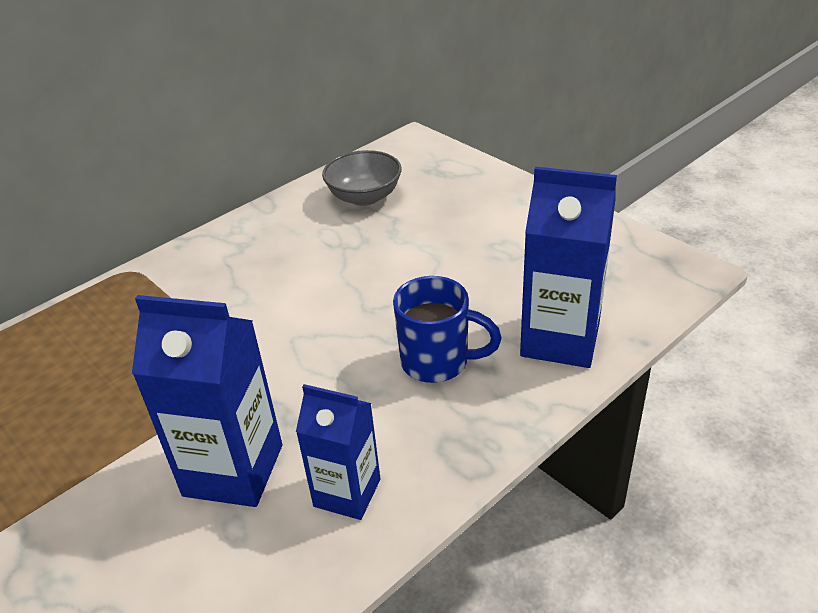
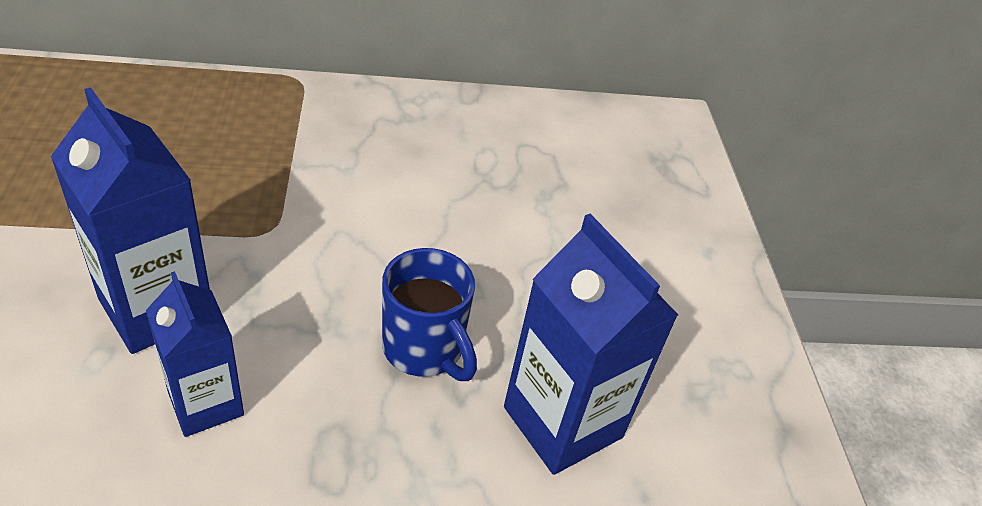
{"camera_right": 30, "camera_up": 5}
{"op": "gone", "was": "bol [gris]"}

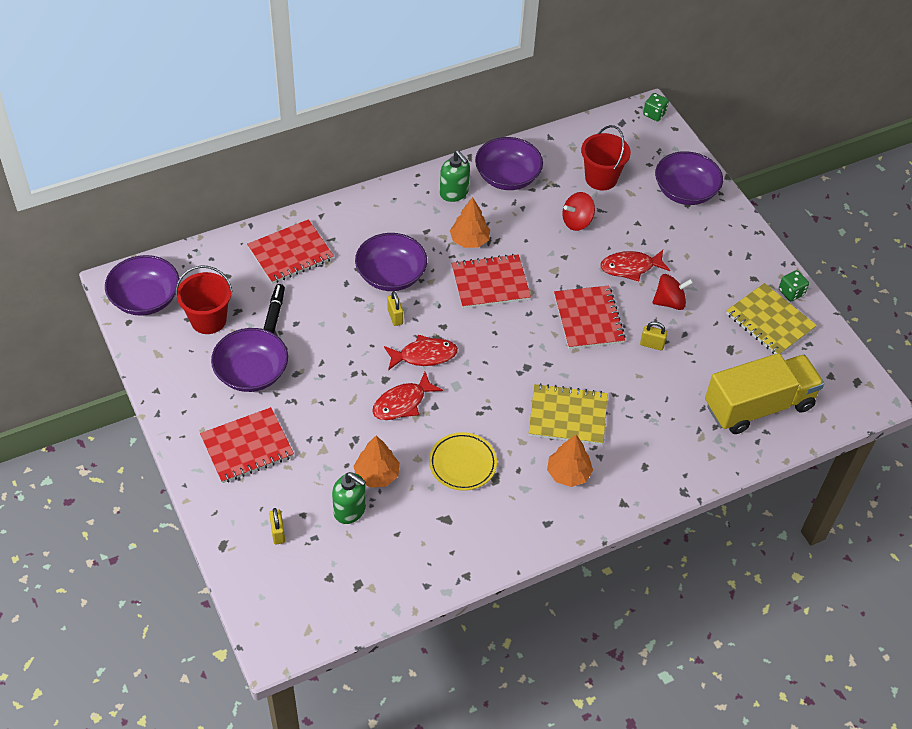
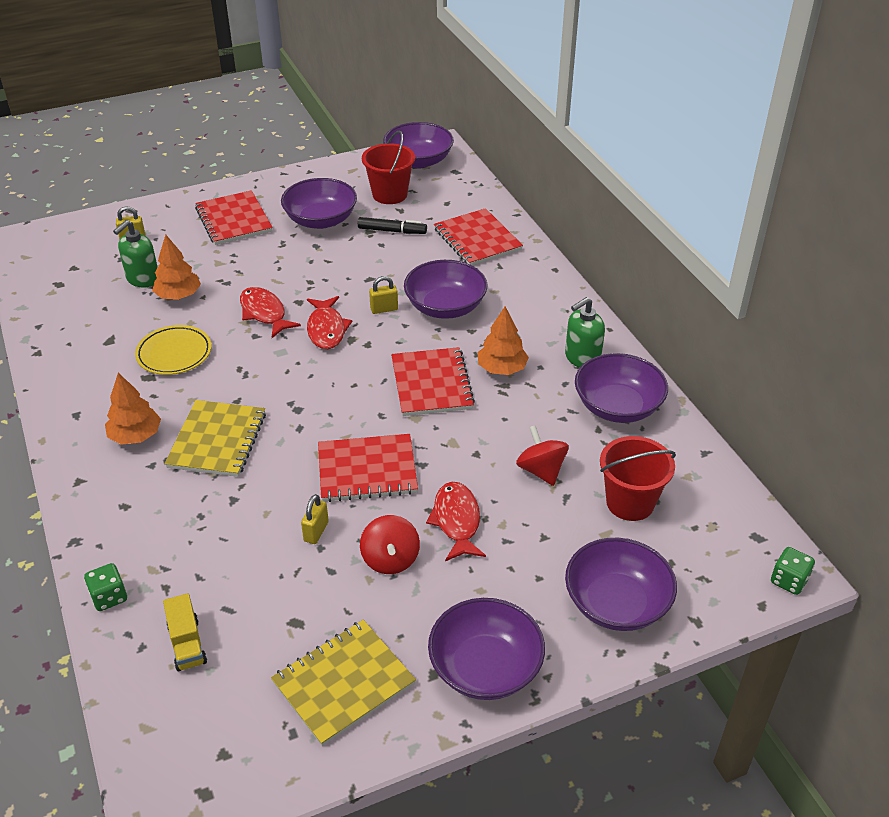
{"camera_right": 95, "camera_up": -10}
{"op": "shifted", "was": "dé [vert] (no. 2 from left in the first image)", "now": "dé [vert] (no. 1 from left)"}
{"op": "scaled", "was": "camion [jaune]", "ratio": 0.43}
{"op": "new", "now": "bol [violet] (no. 4 from left)"}

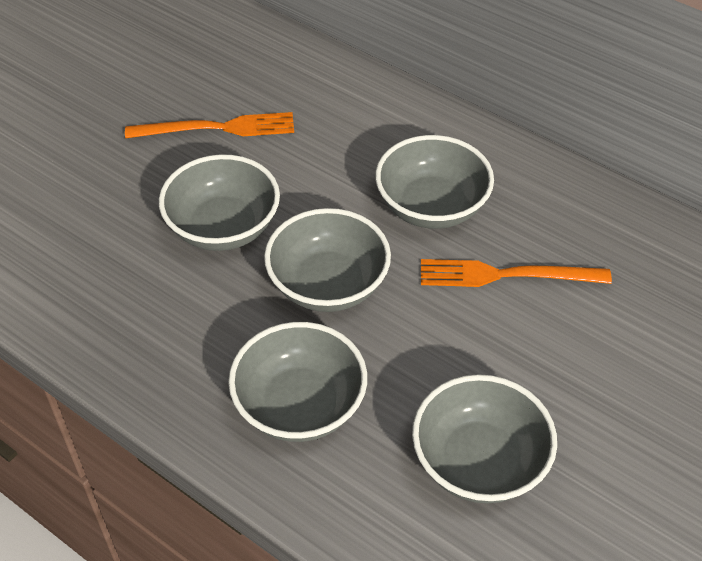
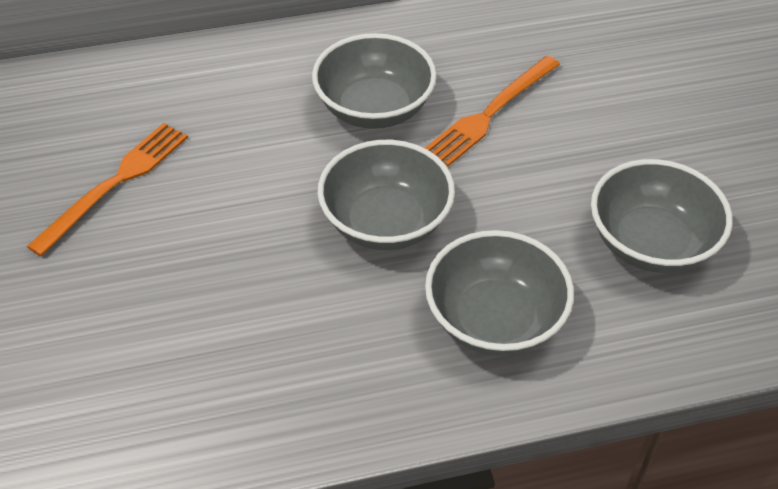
{"camera_right": -50, "camera_up": 0}
{"op": "gone", "was": "bol [gris] (no. 1 from left)"}

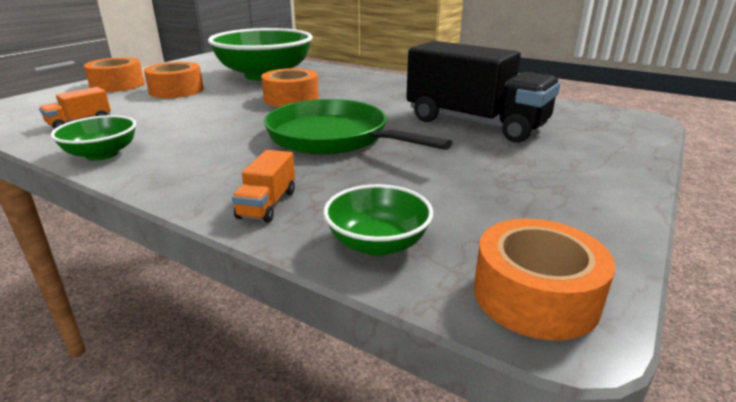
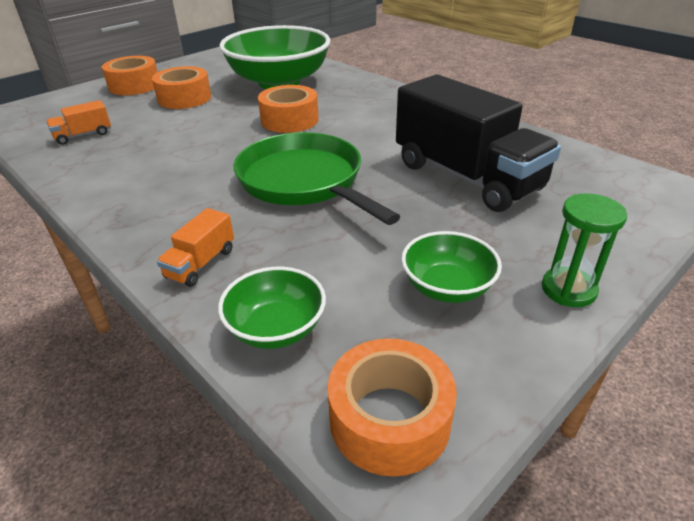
{"camera_right": 15, "camera_up": 10}
{"op": "shifted", "was": "bol [vert] (no. 1 from left in the first image)", "now": "bol [vert] (no. 3 from left)"}
{"op": "new", "now": "sablier [vert]"}

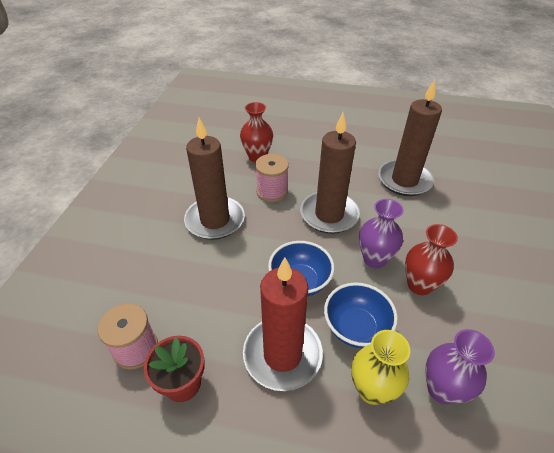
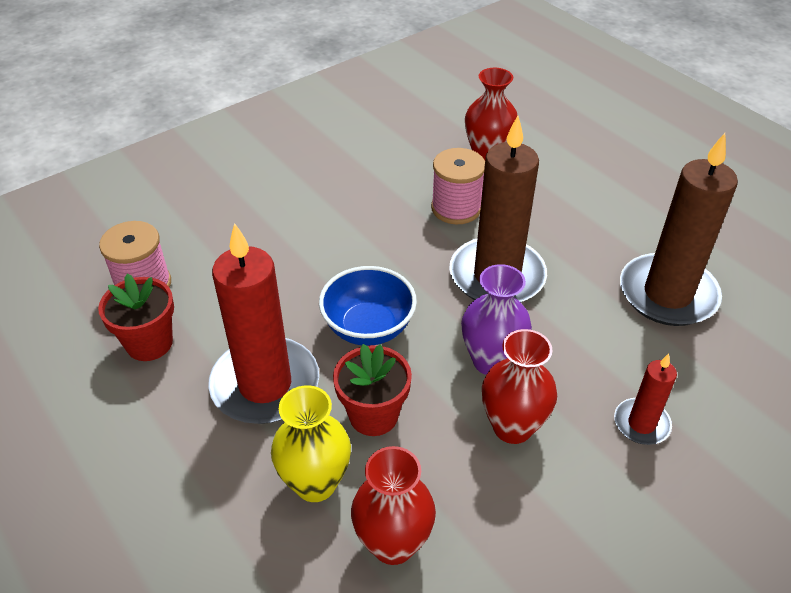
{"camera_right": 40, "camera_up": 0}
{"op": "gone", "was": "bougie [marron] (no. 1 from left)"}
{"op": "swapped", "was": "bol [bleu] (no. 2 from left)", "now": "pot de fleurs [rouge] (no. 2 from left)"}
{"op": "repainted", "was": "vase [violet] (no. 2 from left)", "now": "vase [rouge] (no. 1 from left)"}
{"op": "new", "now": "bougie [rouge] (no. 2 from left)"}

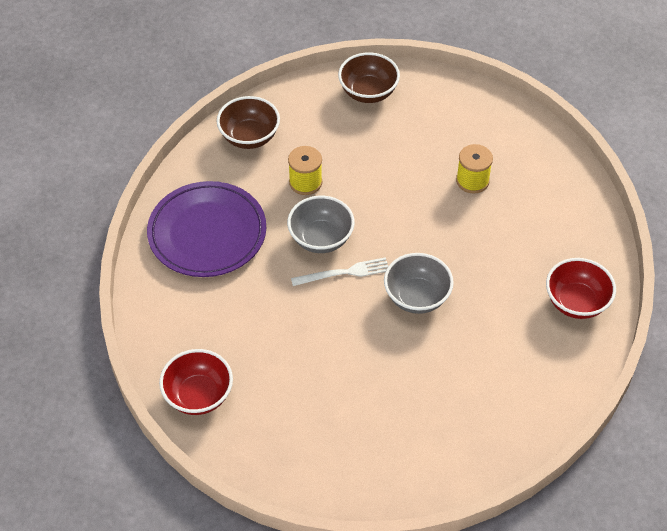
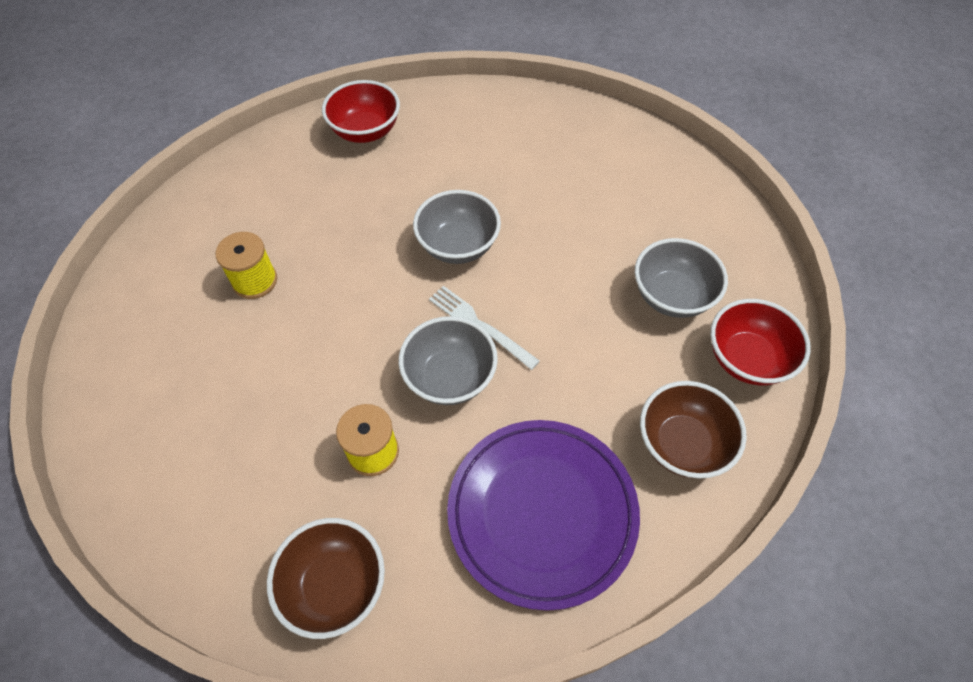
{"camera_right": -125, "camera_up": 5}
{"op": "shifted", "was": "bol [marron] (no. 2 from left)"}
{"op": "new", "now": "bol [gris] (no. 3 from left)"}

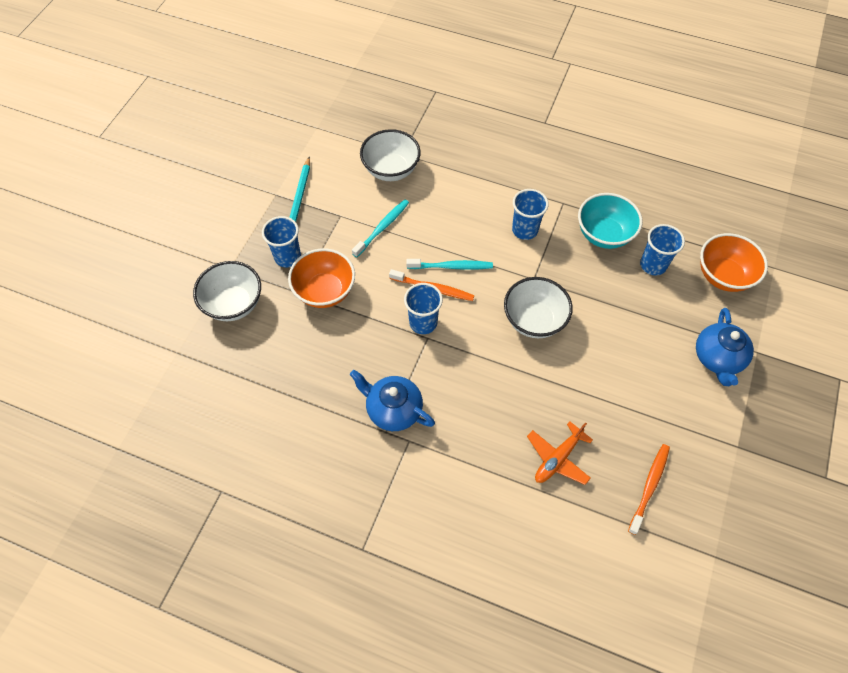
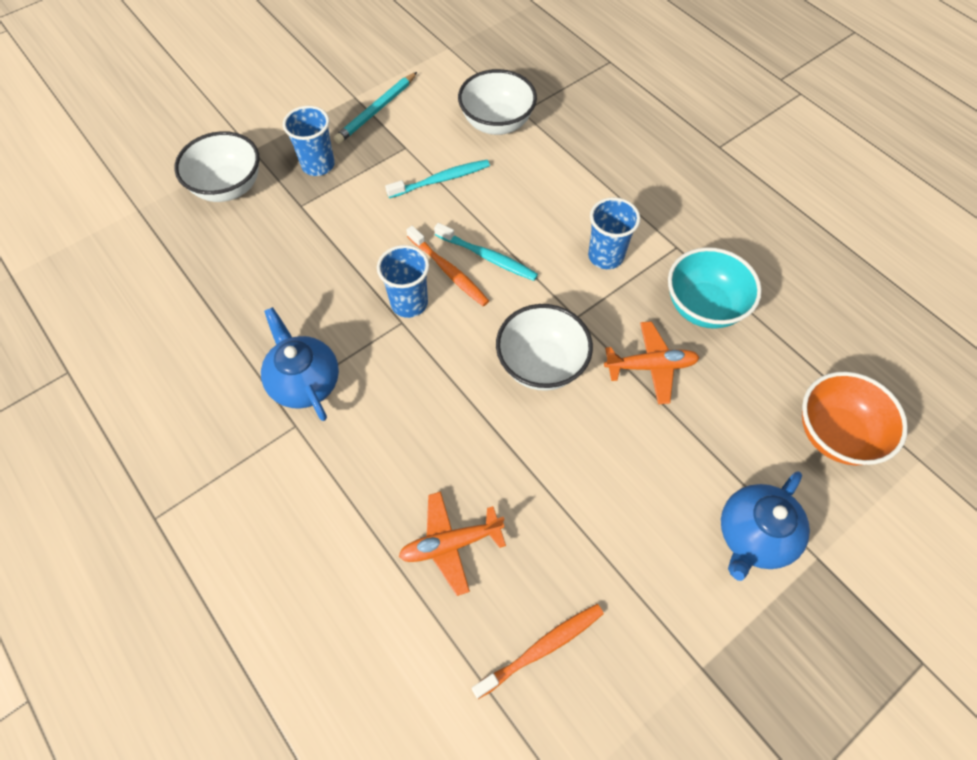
{"camera_right": 30, "camera_up": 0}
{"op": "gone", "was": "gobelet [bleu] (no. 4 from left)"}
{"op": "gone", "was": "bol [orange] (no. 1 from left)"}
{"op": "new", "now": "avion [orange] (no. 2 from left)"}

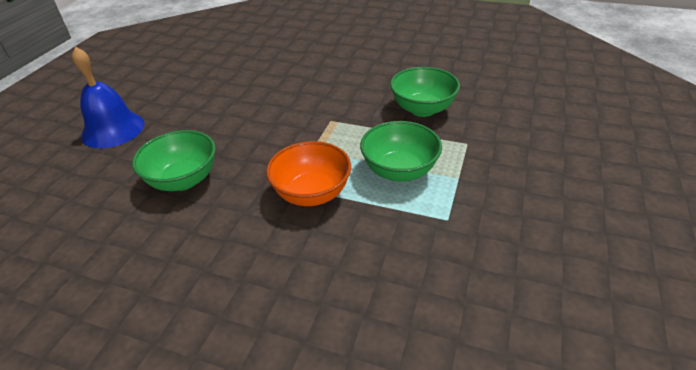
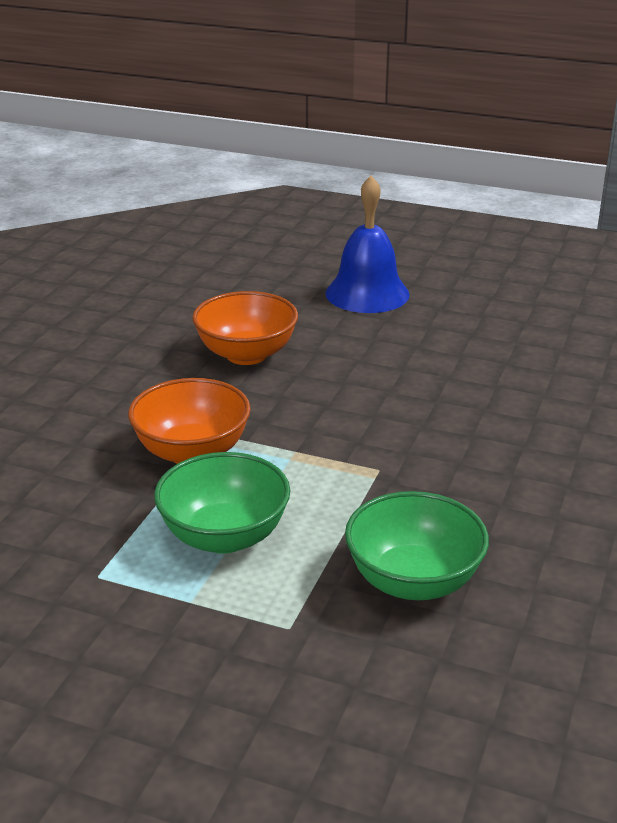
{"camera_right": 90, "camera_up": -10}
{"op": "repainted", "was": "bol [vert] (no. 1 from left)", "now": "bol [orange] (no. 2 from left)"}

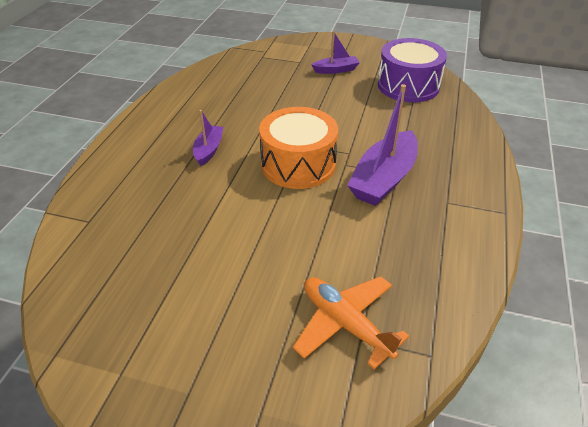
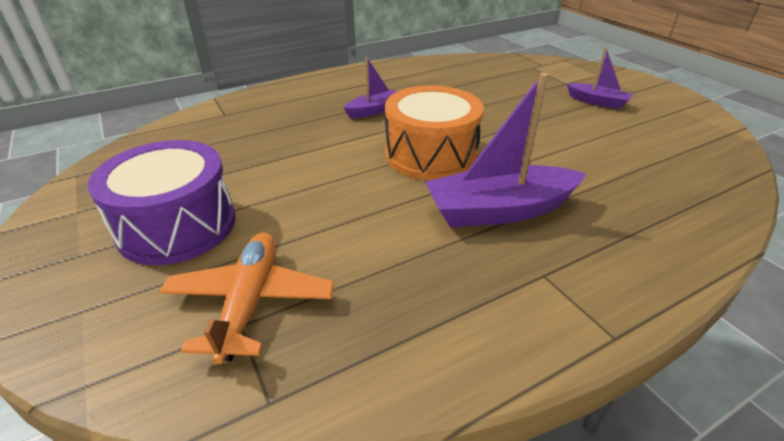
{"camera_right": 45, "camera_up": -5}
{"op": "shifted", "was": "tambour [violet]"}

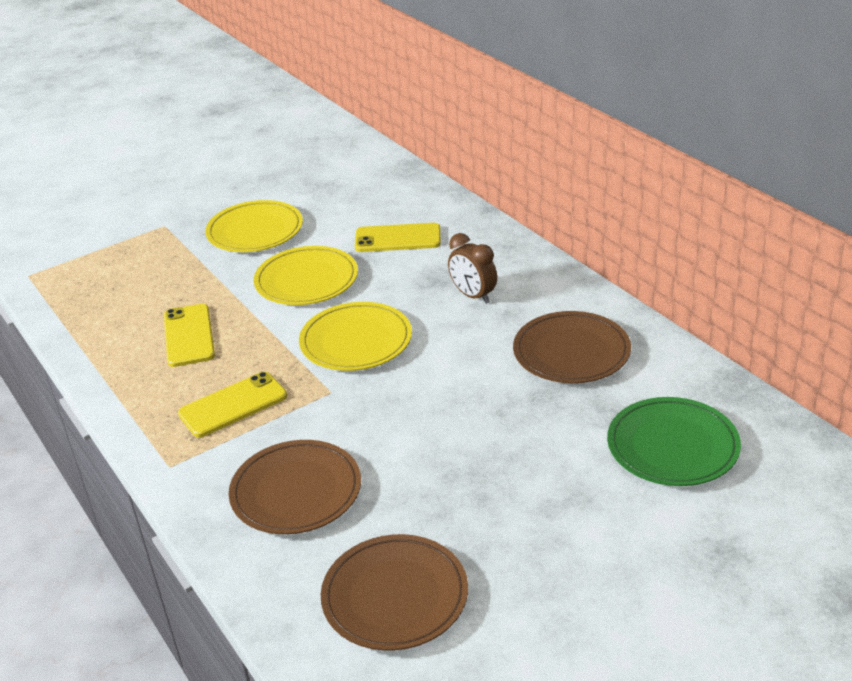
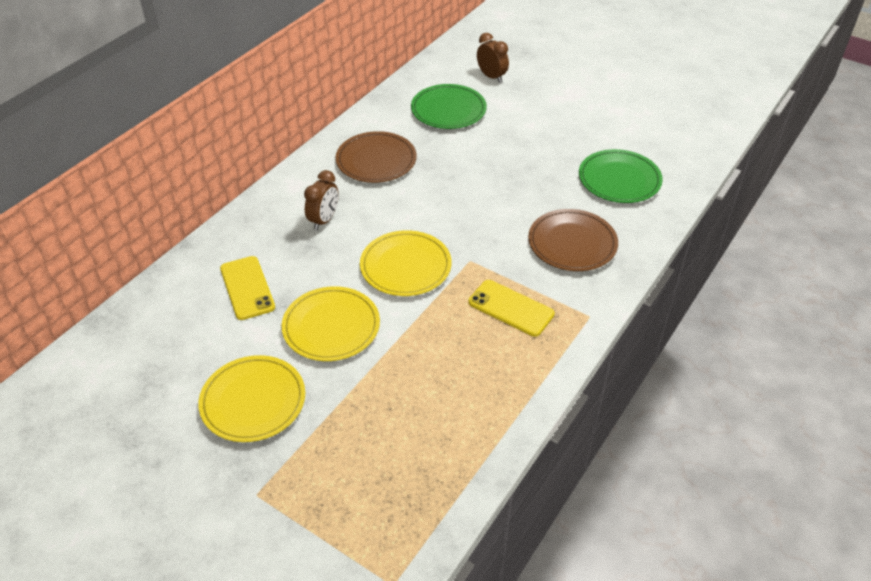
{"camera_right": -115, "camera_up": 10}
{"op": "gone", "was": "téléphone [jaune] (no. 1 from left)"}
{"op": "repainted", "was": "assiette [marron] (no. 2 from left)", "now": "assiette [vert] (no. 2 from left)"}
{"op": "new", "now": "réveil [marron] (no. 2 from left)"}

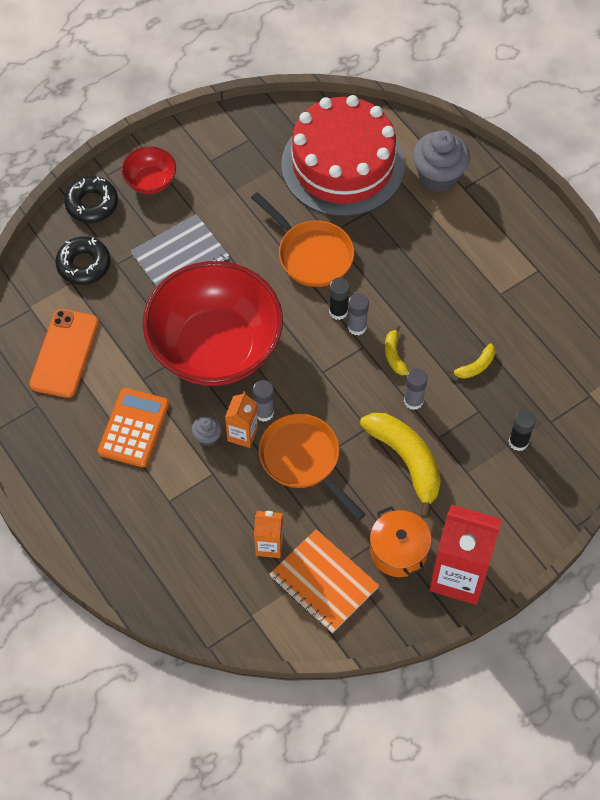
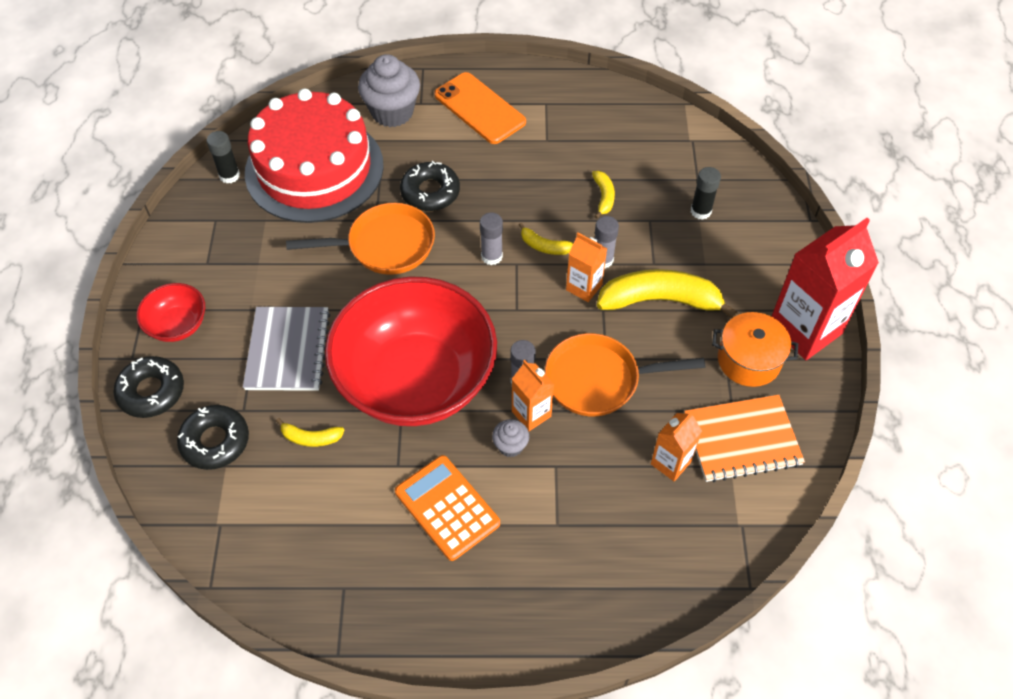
{"camera_right": -55, "camera_up": -5}
{"op": "shifted", "was": "bâton de colle [noir] (no. 1 from left)"}
{"op": "shifted", "was": "téléphone [orange]"}
{"op": "new", "now": "beignet [noir] (no. 3 from left)"}
{"op": "new", "now": "brique de lait [orange] (no. 2 from left)"}
{"op": "new", "now": "banane [jaune] (no. 1 from left)"}

